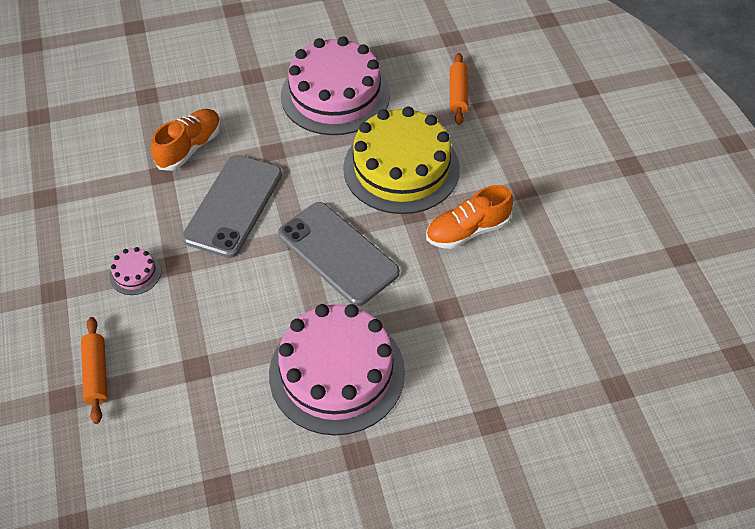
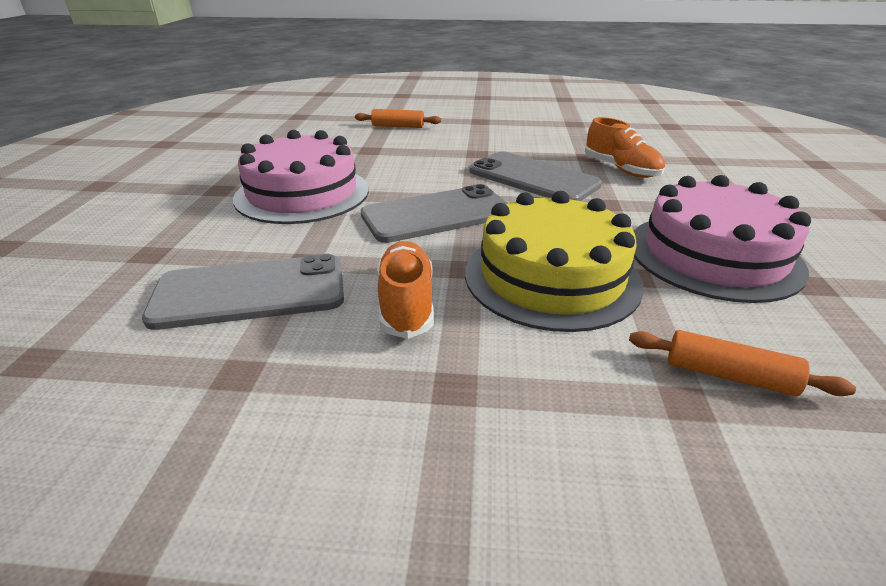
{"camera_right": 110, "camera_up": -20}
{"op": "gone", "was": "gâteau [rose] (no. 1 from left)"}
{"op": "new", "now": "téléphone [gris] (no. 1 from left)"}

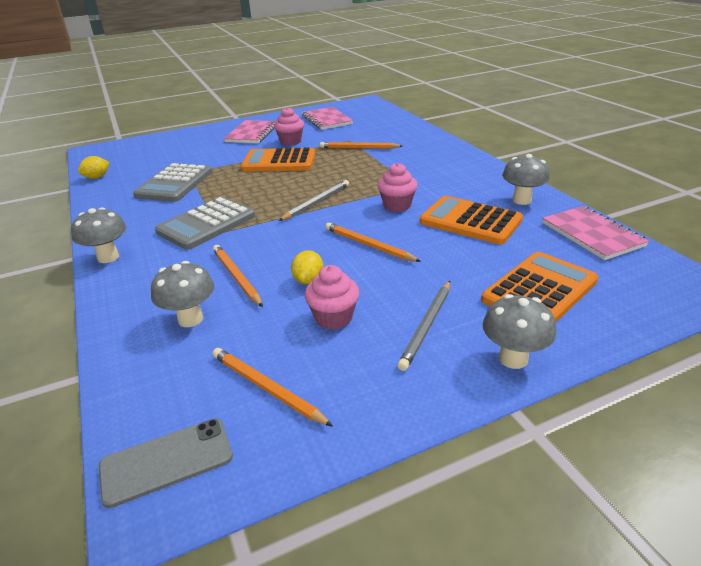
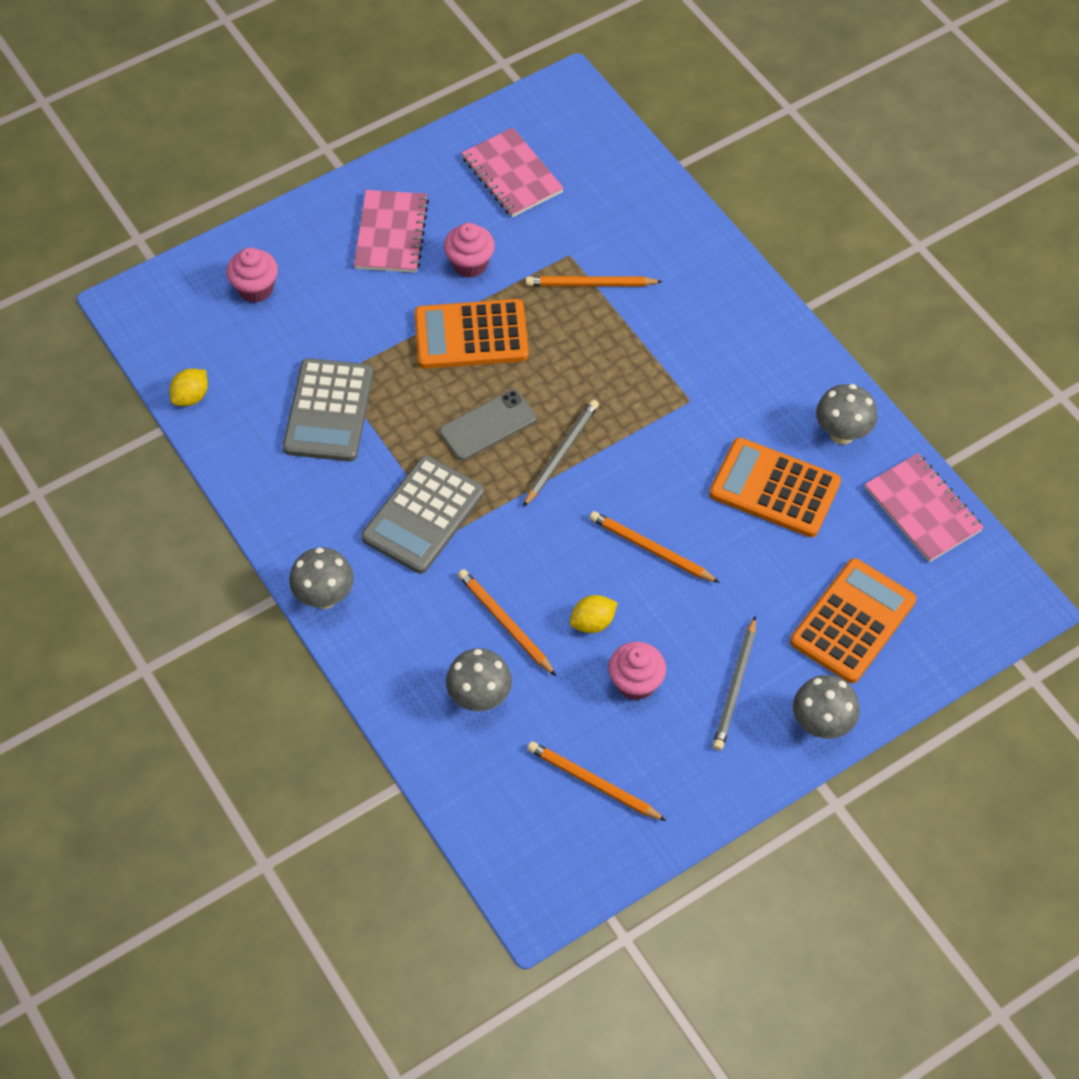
{"camera_right": -10, "camera_up": 25}
{"op": "shifted", "was": "muffin [rose] (no. 3 from left in the first image)", "now": "muffin [rose] (no. 1 from left)"}
{"op": "rotated", "was": "citron [jaune] (no. 2 from left)", "clockwise": 60}
{"op": "shifted", "was": "téléphone [gris]"}

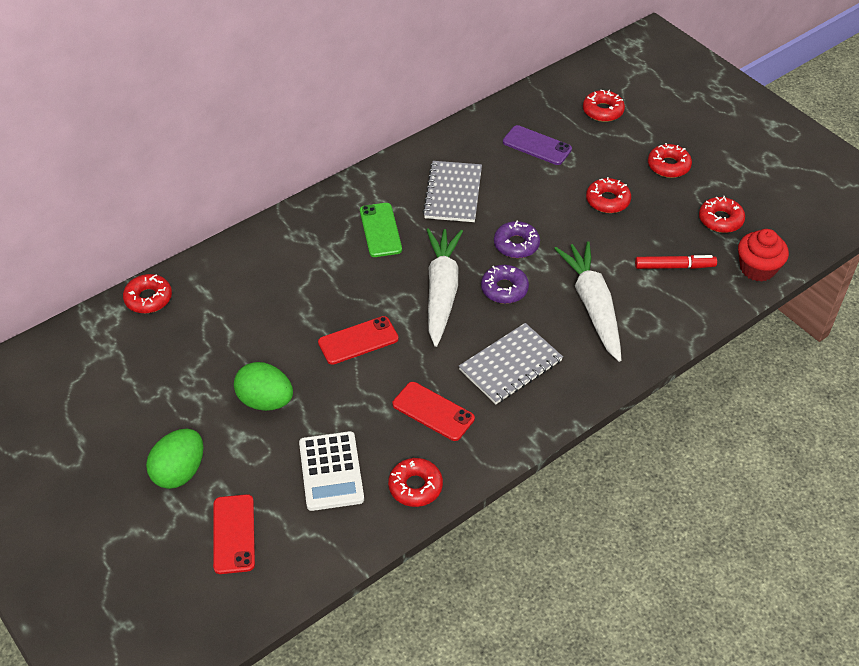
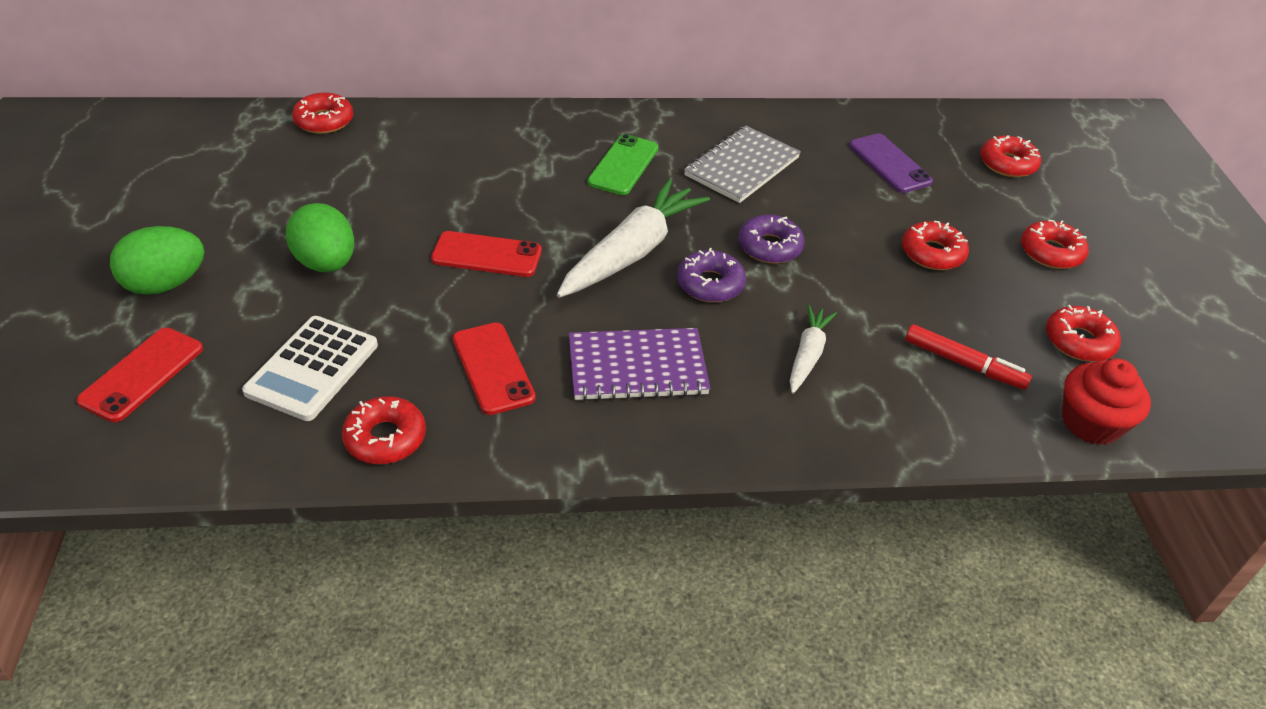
{"camera_right": 30, "camera_up": -5}
{"op": "scaled", "was": "carotte [blanc] (no. 2 from left)", "ratio": 0.54}
{"op": "repainted", "was": "carnet [gris] (no. 2 from left)", "now": "carnet [violet]"}

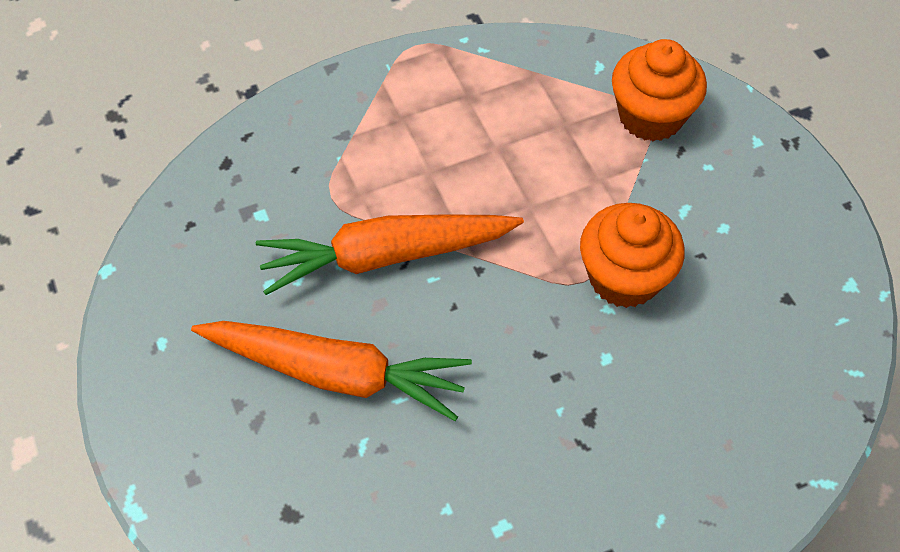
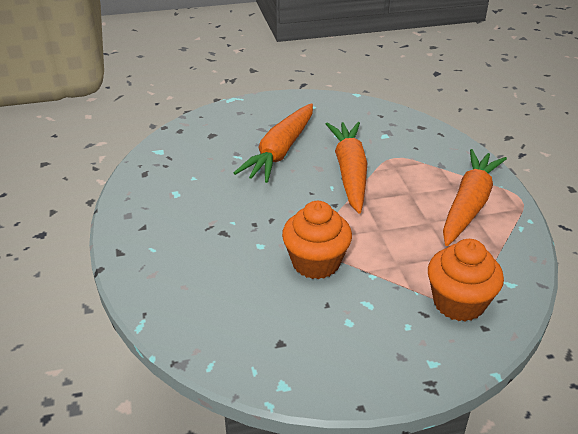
{"camera_right": 100, "camera_up": -20}
{"op": "new", "now": "carotte [orange] (no. 3 from left)"}

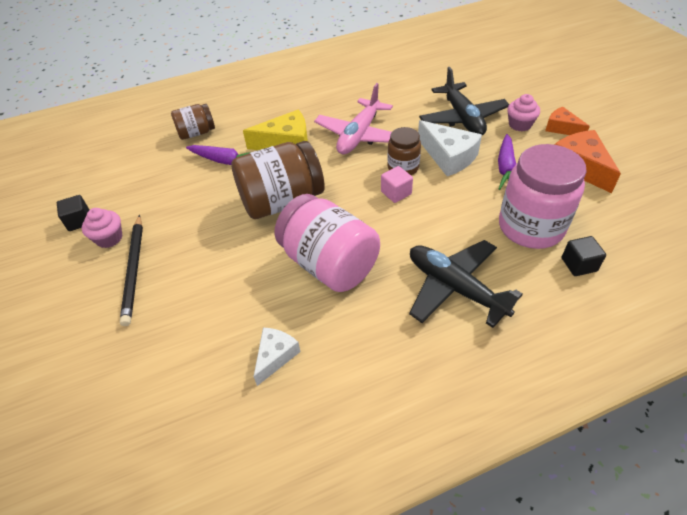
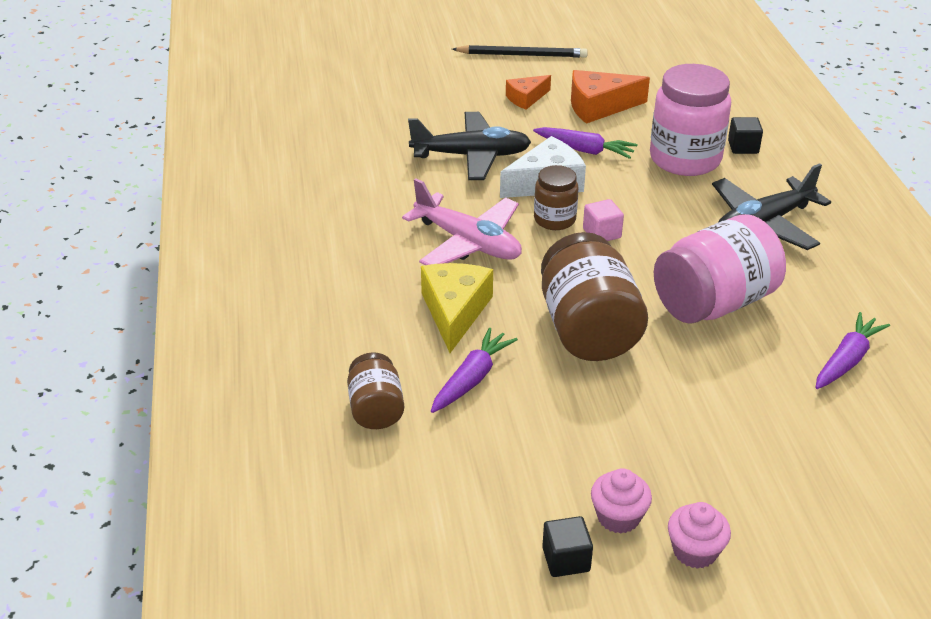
{"camera_right": -80, "camera_up": -10}
{"op": "shifted", "was": "muffin [rose] (no. 2 from left)"}
{"op": "shifted", "was": "crayon [noir]"}
{"op": "swapped", "was": "fromage [blanc] (no. 1 from left)", "now": "carotte [violet] (no. 3 from left)"}

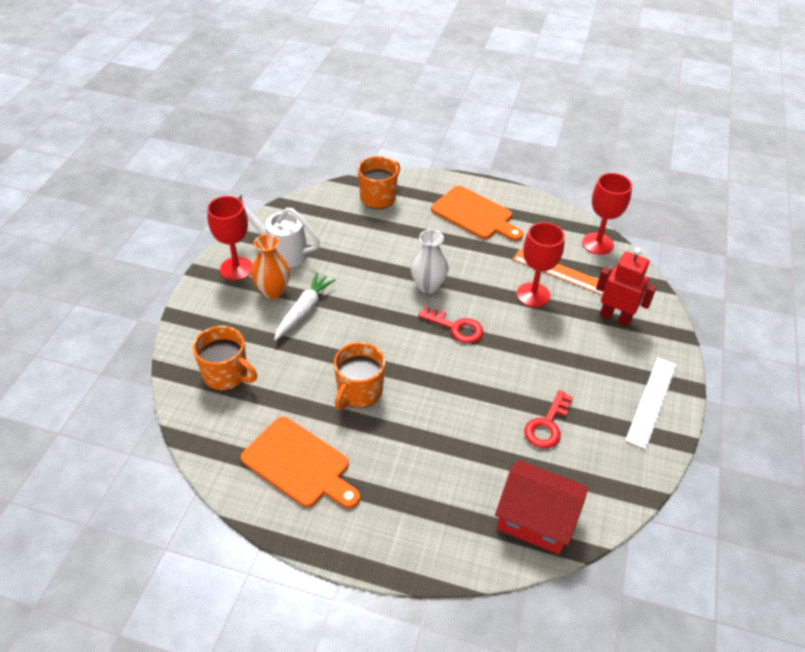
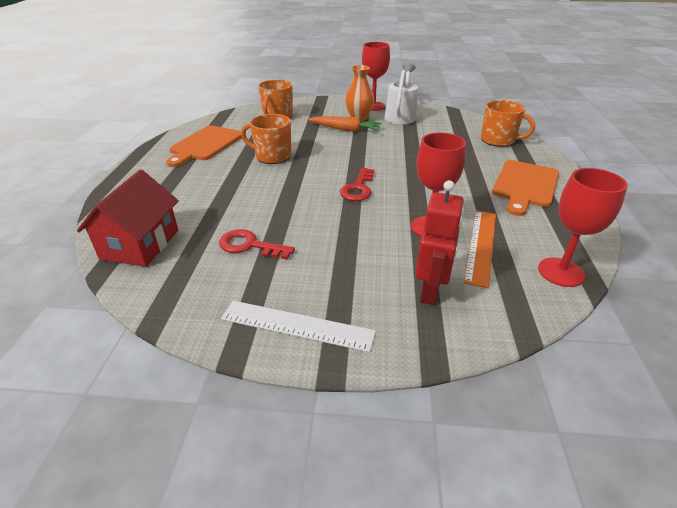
{"camera_right": 80, "camera_up": -10}
{"op": "gone", "was": "vase [blanc]"}
{"op": "repainted", "was": "carotte [blanc]", "now": "carotte [orange]"}

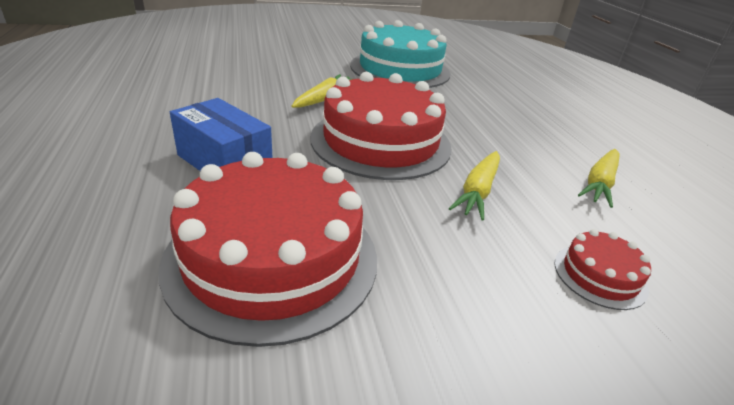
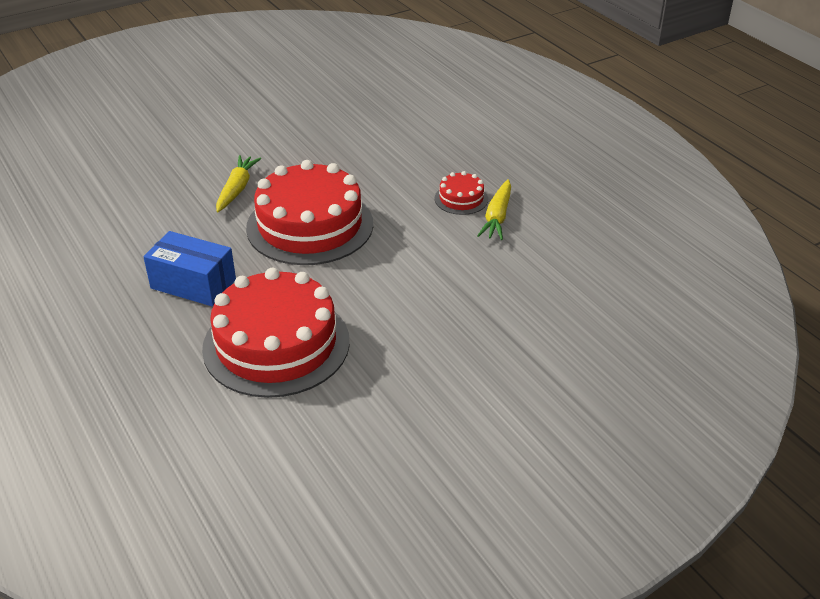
{"camera_right": -15, "camera_up": 5}
{"op": "gone", "was": "gâteau [turquoise]"}
{"op": "gone", "was": "carotte [jaune] (no. 2 from left)"}
{"op": "shifted", "was": "gâteau [rouge] (no. 3 from left)"}

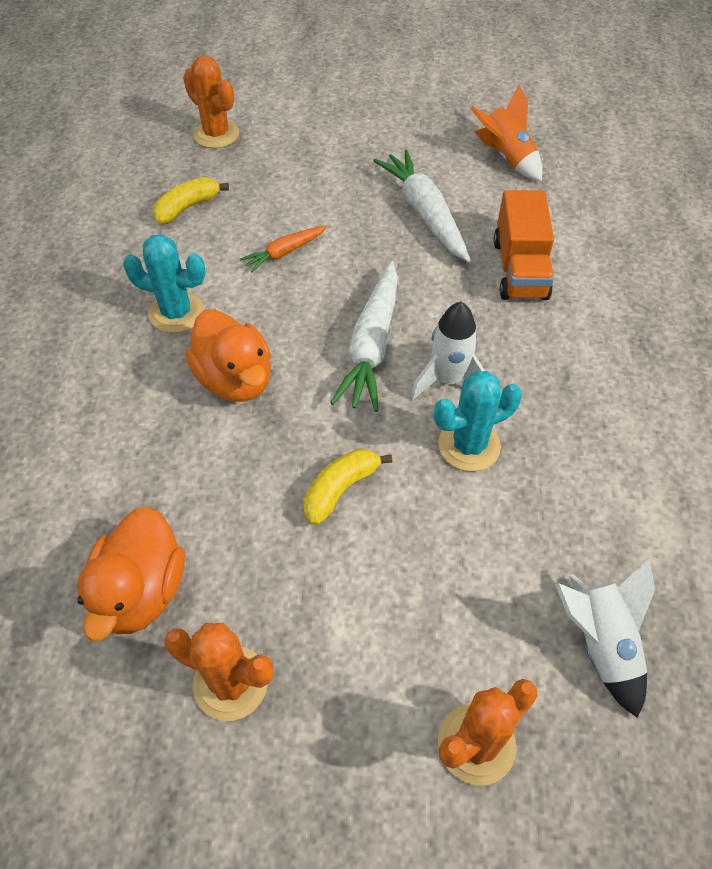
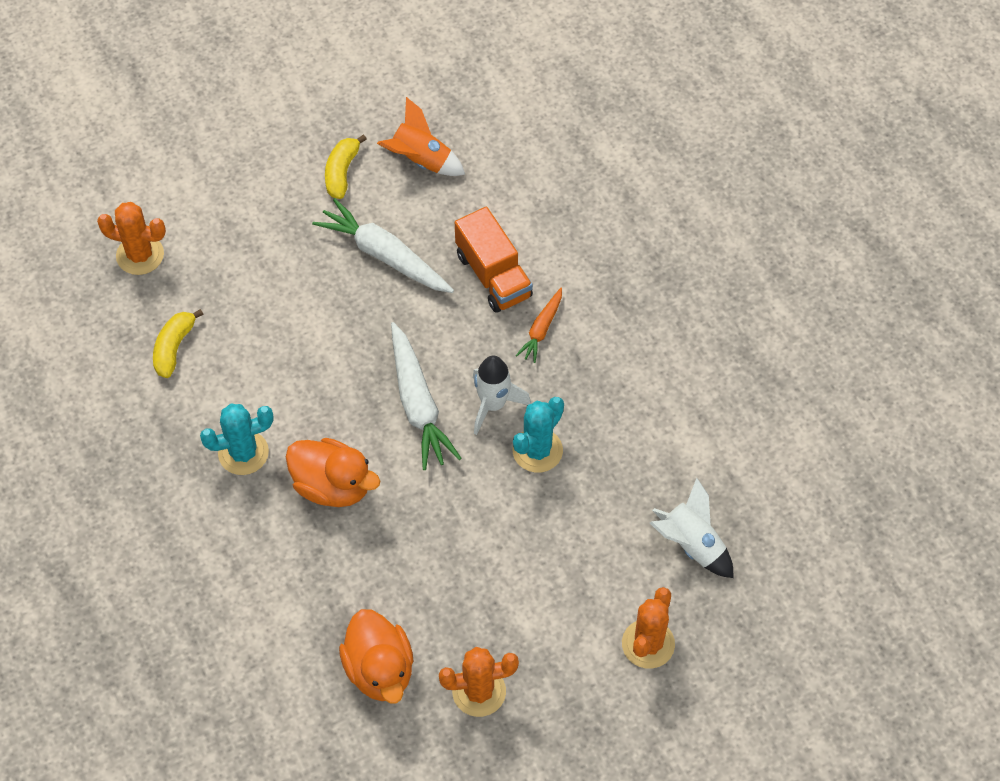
{"camera_right": -30, "camera_up": 5}
{"op": "shifted", "was": "carotte [orange]"}
{"op": "shifted", "was": "banane [jaune] (no. 2 from left)"}

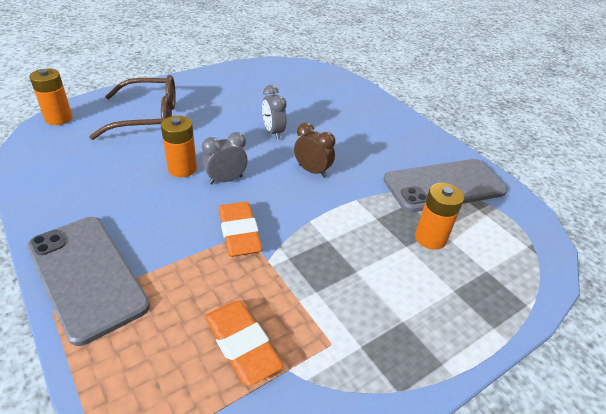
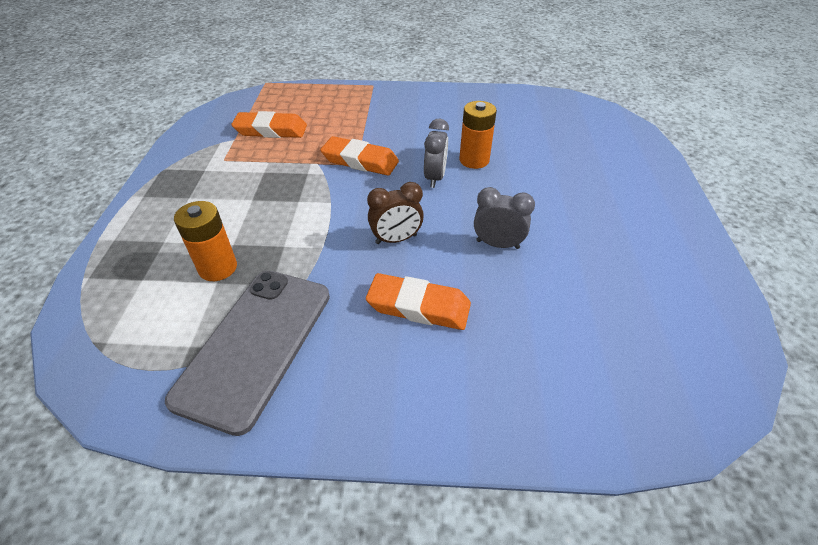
{"camera_right": 130, "camera_up": 5}
{"op": "gone", "was": "pile [orange] (no. 1 from left)"}
{"op": "gone", "was": "lunettes [marron]"}
{"op": "gone", "was": "téléphone [gris] (no. 1 from left)"}
{"op": "new", "now": "gomme [orange] (no. 3 from left)"}

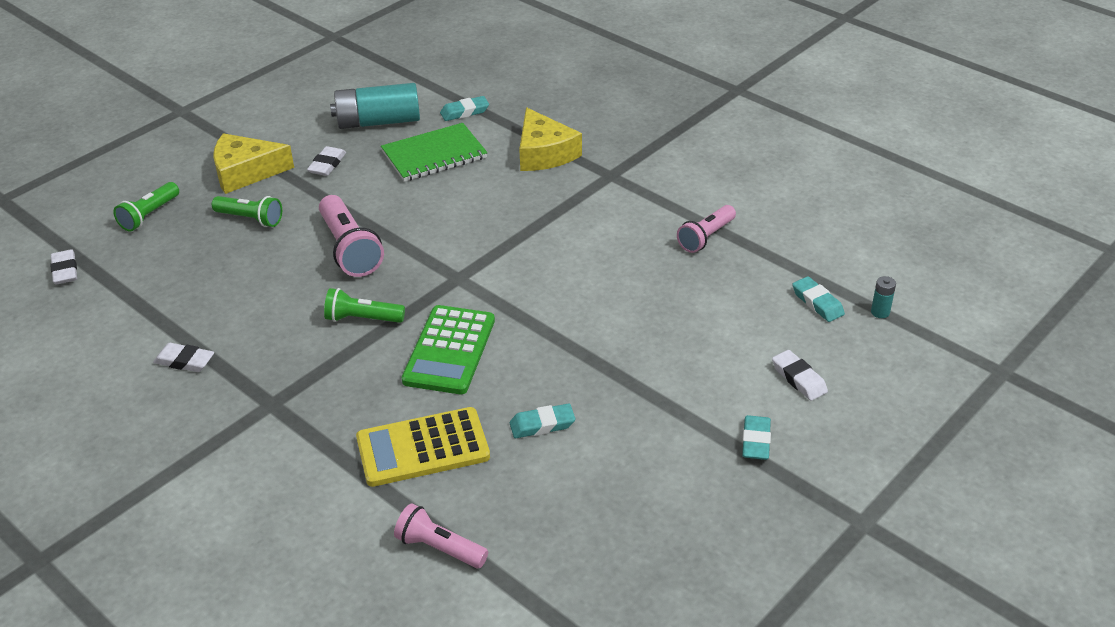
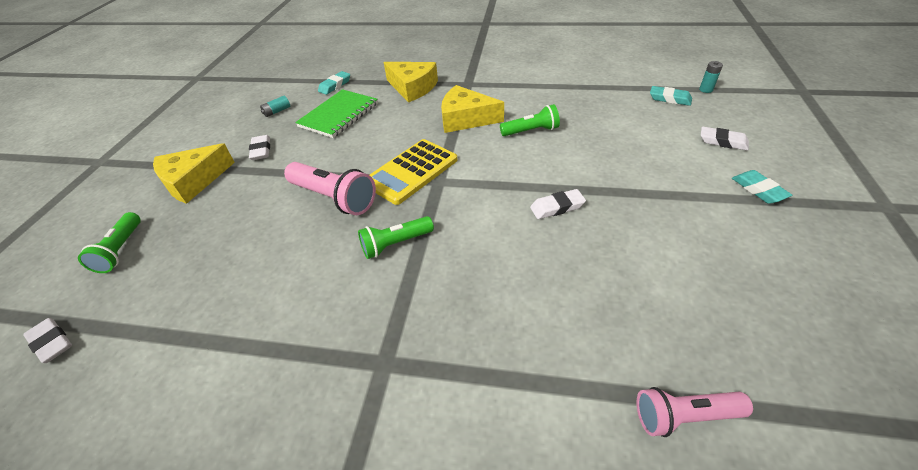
{"camera_right": -30, "camera_up": 5}
{"op": "scaled", "was": "pile [turquoise] (no. 1 from left)", "ratio": 0.41}
{"op": "shifted", "was": "lampe de poche [vert] (no. 2 from left in the first image)", "now": "lampe de poche [vert] (no. 3 from left)"}
{"op": "gone", "was": "lampe de poche [rose] (no. 3 from left)"}
{"op": "gone", "was": "calculatrice [vert]"}
{"op": "shifted", "was": "gomme [blanc] (no. 2 from left in the first image)", "now": "gomme [blanc] (no. 3 from left)"}
{"op": "gone", "was": "gomme [turquoise] (no. 2 from left)"}
{"op": "shifted", "was": "calculatrice [jaune]"}
{"op": "new", "now": "fromage [jaune] (no. 3 from left)"}

